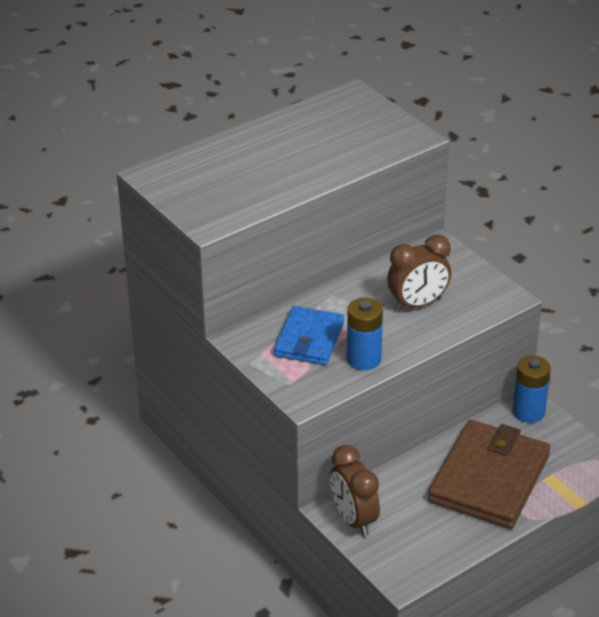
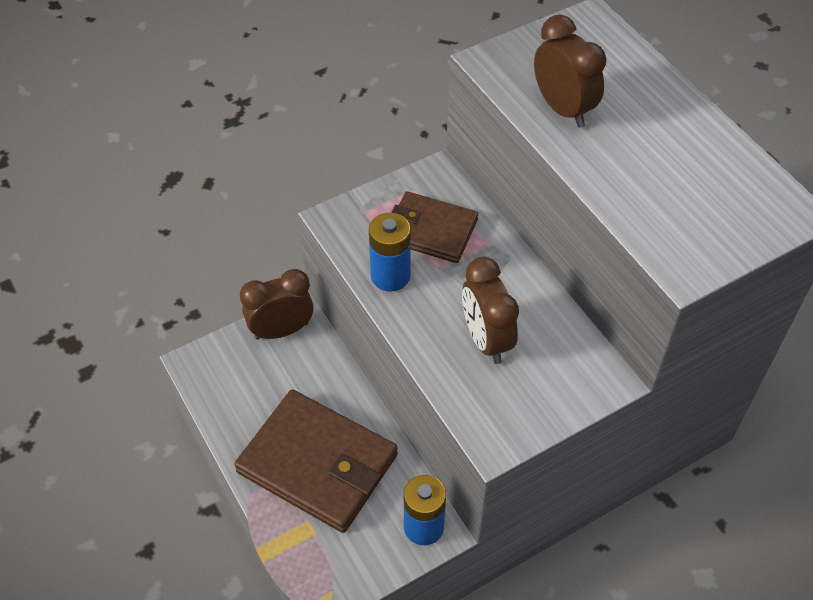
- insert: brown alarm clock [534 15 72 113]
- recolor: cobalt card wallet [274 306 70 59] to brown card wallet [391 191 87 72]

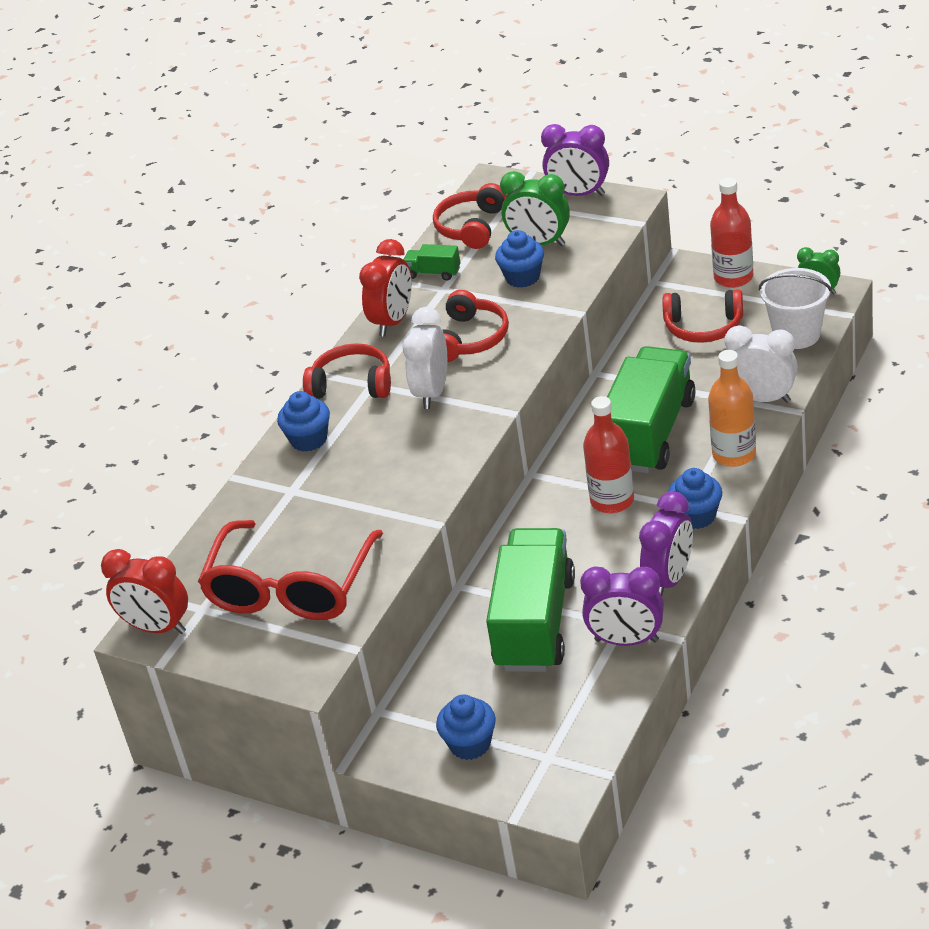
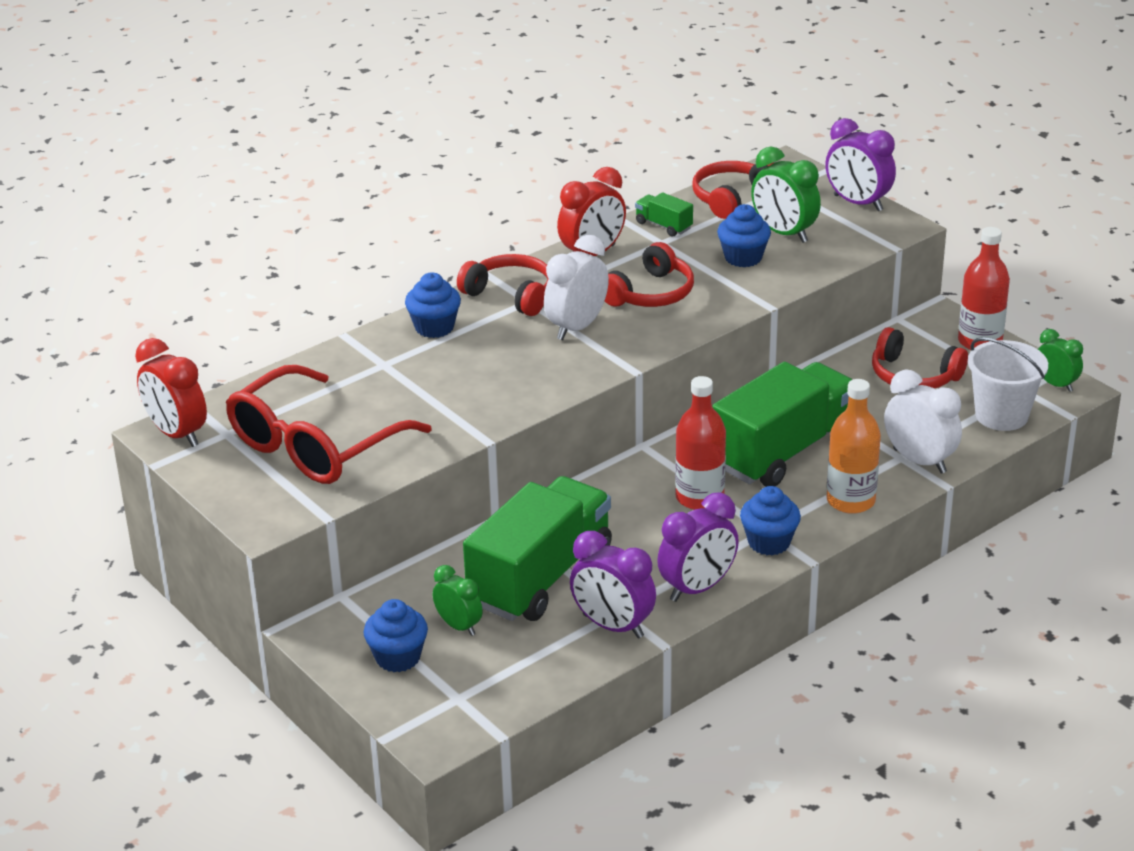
- insert: leaf-green alarm clock [433 565 50 71]

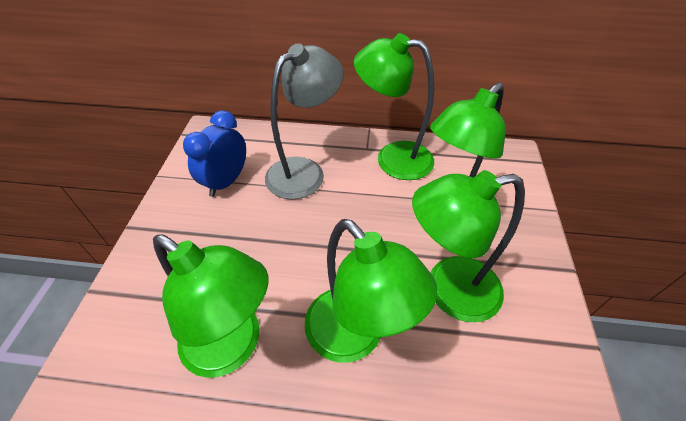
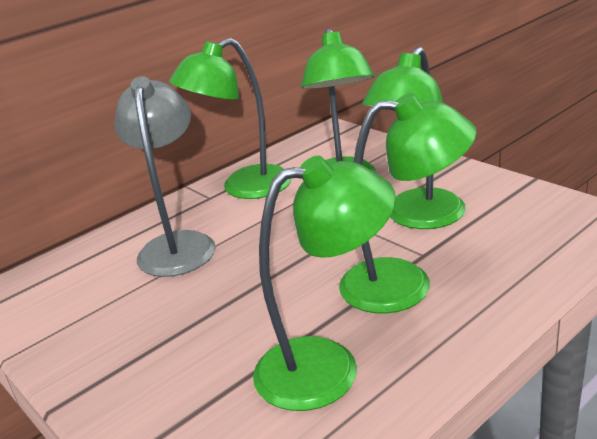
- delete: cobalt alarm clock [183 110 63 87]

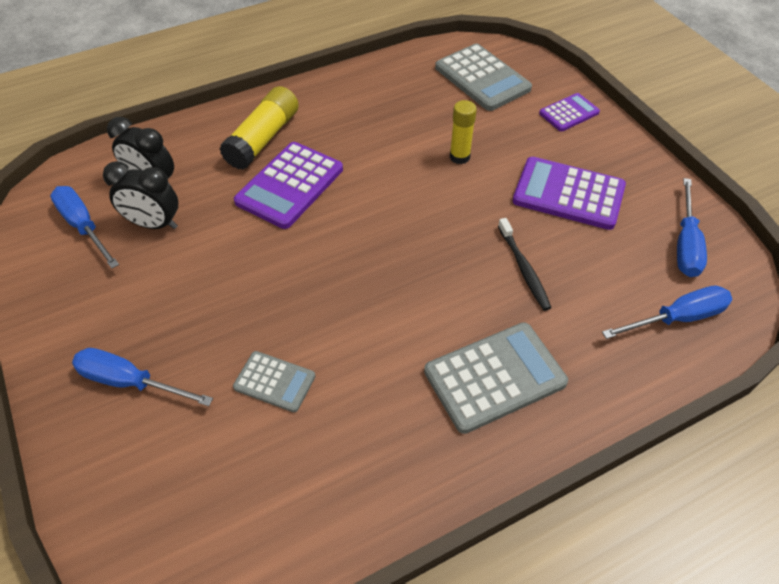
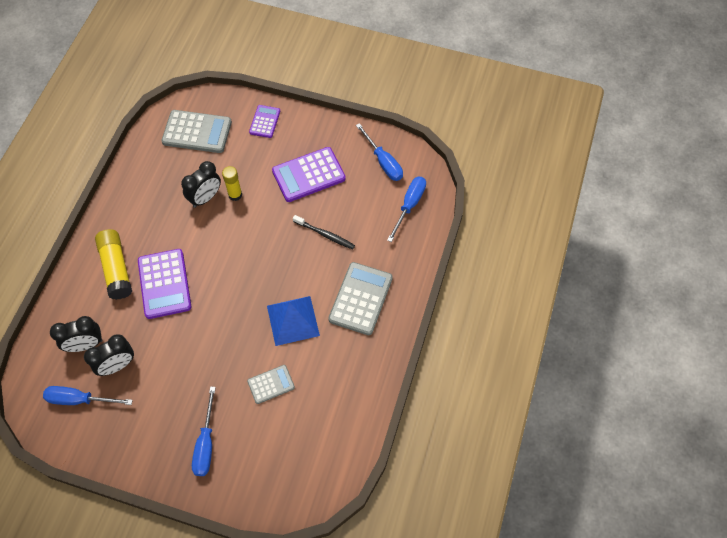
- insert: jet-black alarm clock [181 161 40 47]
- insert: cobalt pyramid [267 296 53 50]
- rotate: cobalt flat screwdriver [72 348 141 58] = [192 387 24 89] 60 degrees counterclockwise

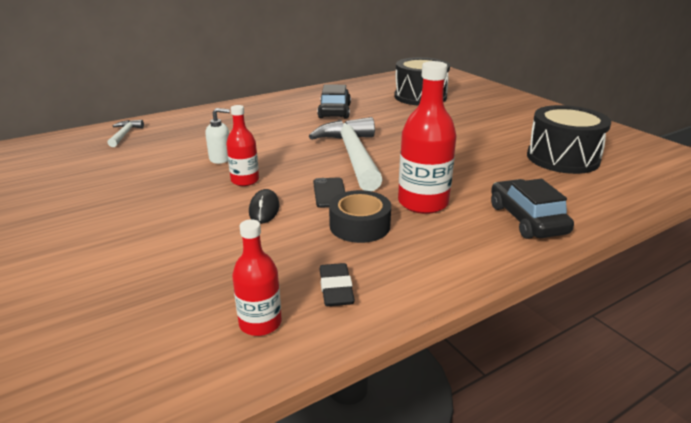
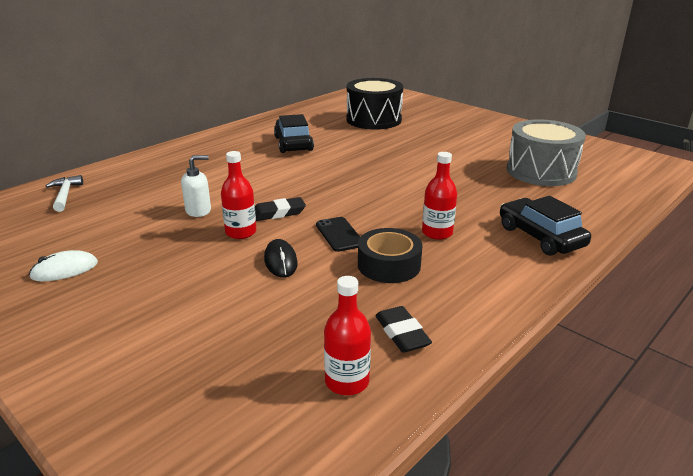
- delete: snow-white claw hammer [309 117 74 74]
- insert: snow-white computer mouse [29 250 69 31]
- insert: jet-black pencil eraser [255 197 51 24]
- recolor: jet-black drum [527 105 84 69] to gray drum [507 120 79 66]
- resize: red drink bottle [398 61 59 153] = [422 152 35 88] x0.60

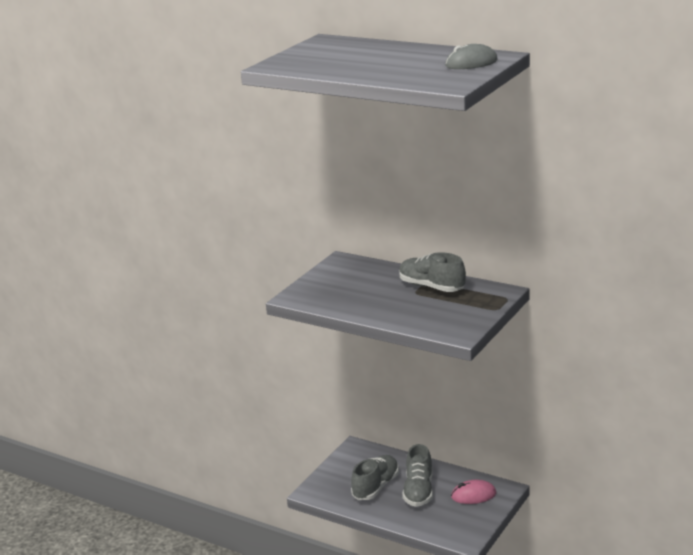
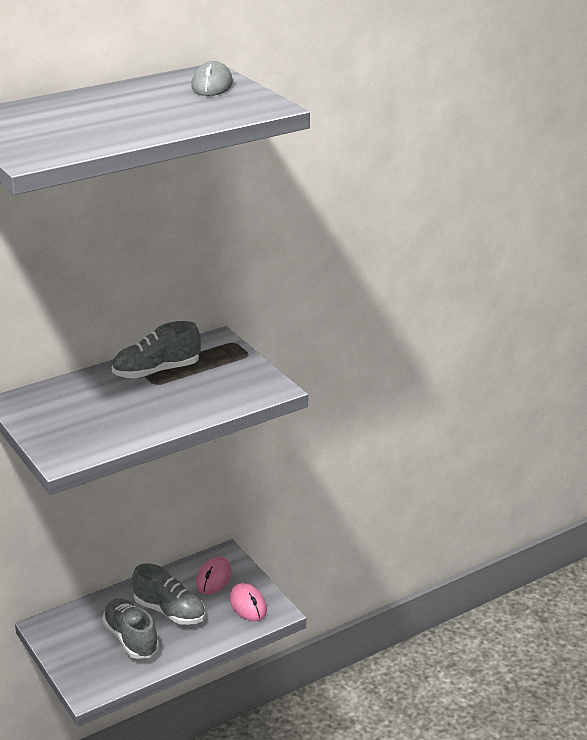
- insert: rosy computer mouse [230 583 37 38]

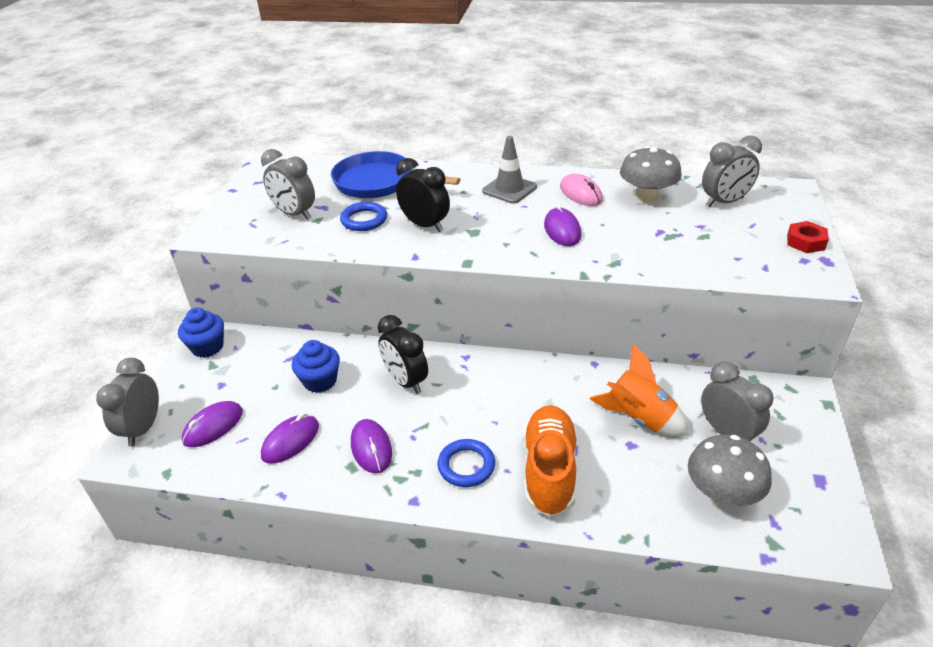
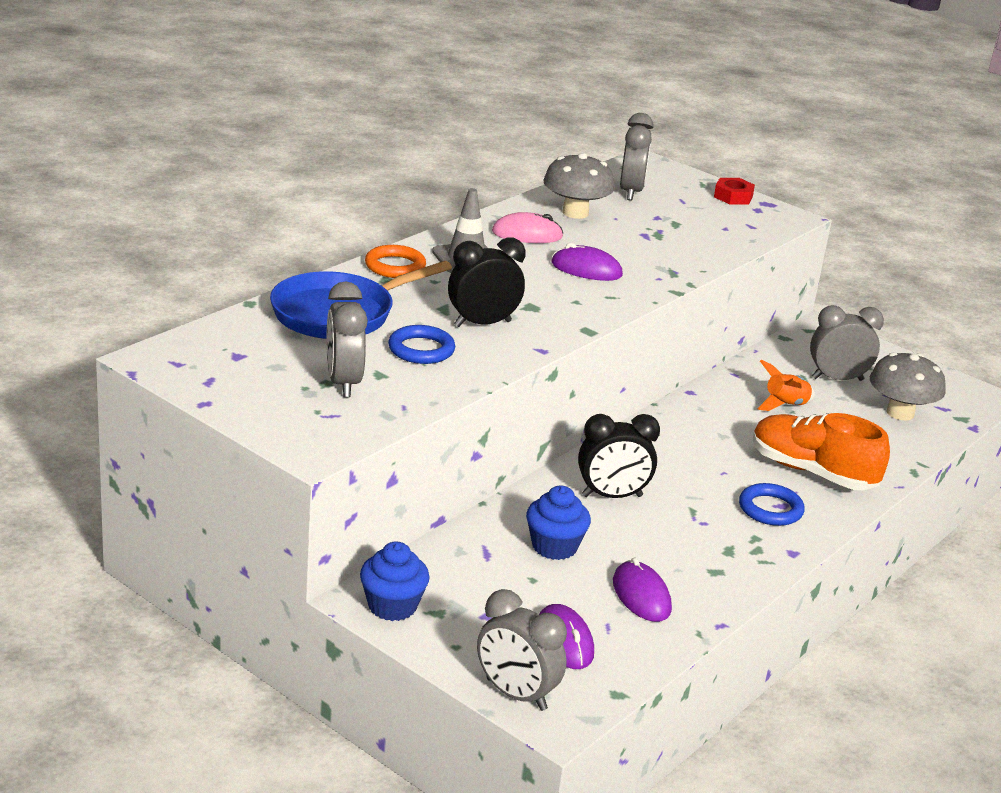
- delete: violet computer mouse [351 419 41 54]
- insert: orange hoop [365 245 61 33]
- rotate: gray alarm clock [261 149 54 71] = [327 282 41 115] 105 degrees clockwise
- resize: orange rocket [589 344 100 92] = [757 360 58 51] x0.66

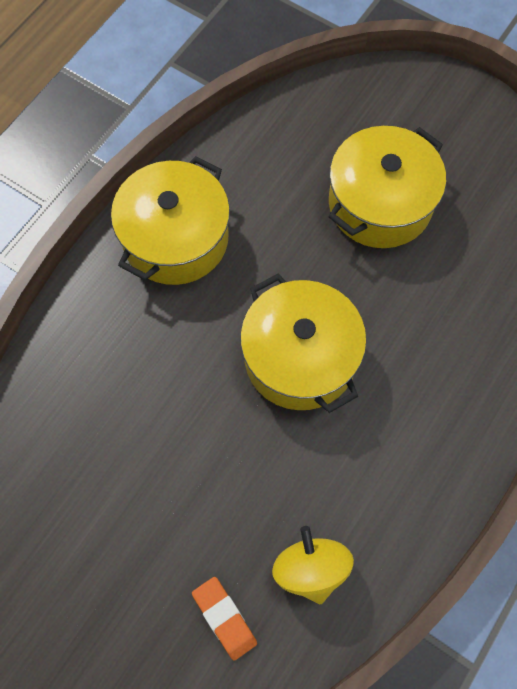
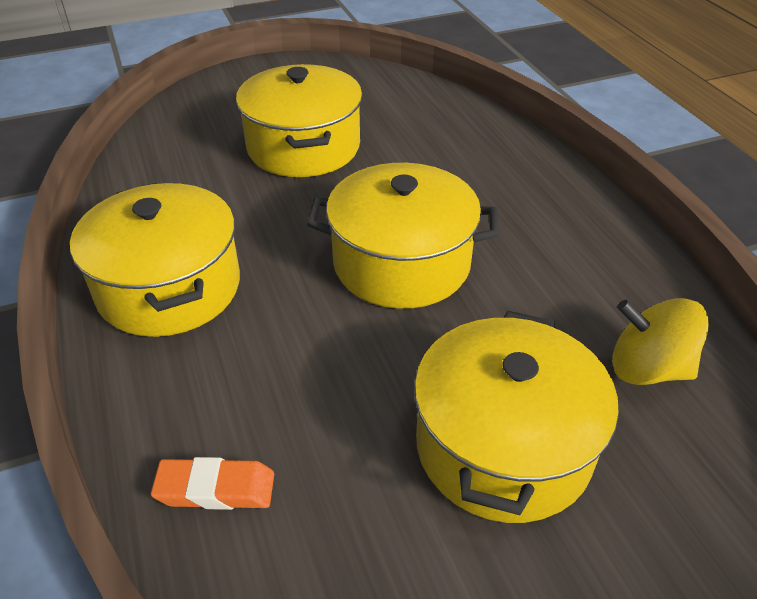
- insert: bright yellow pot [414 311 205 212]
- move: orange pencil eraser [192 577 65 84] to [151 457 123 53]

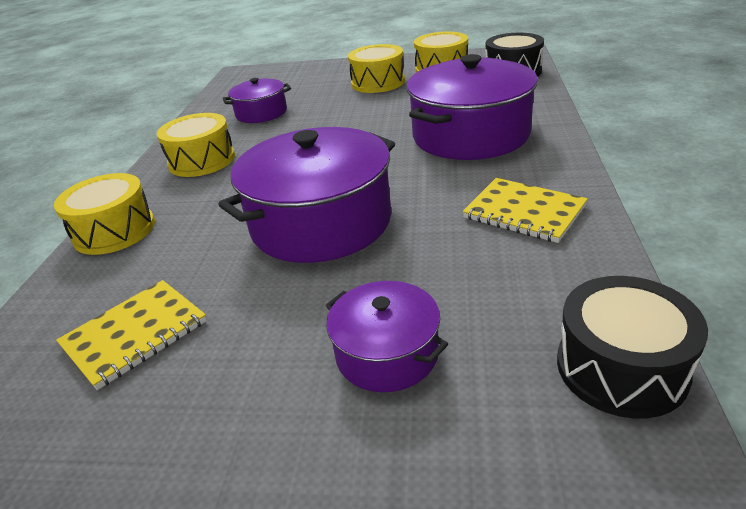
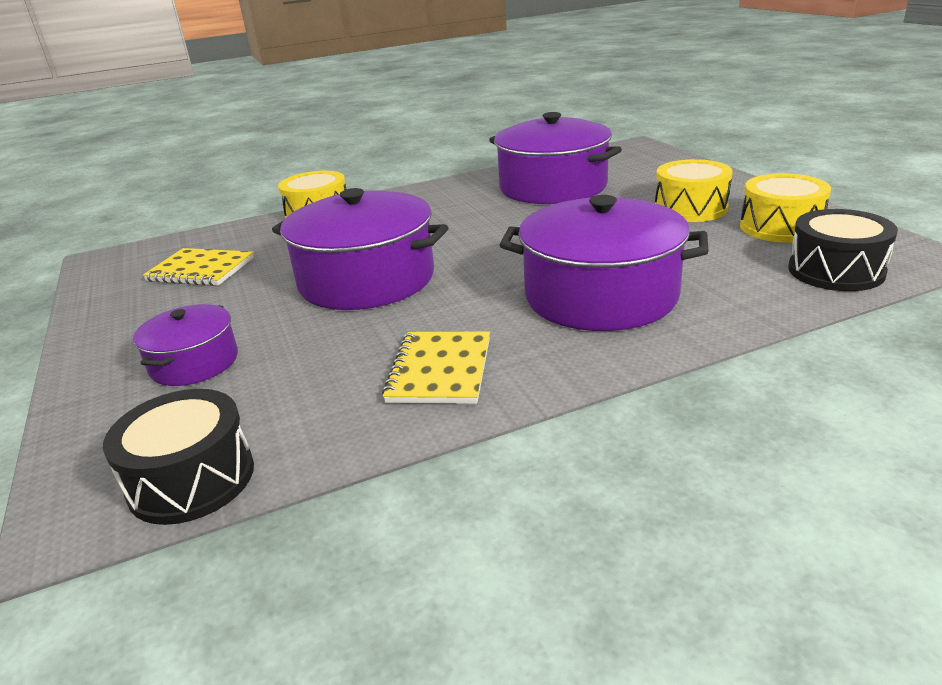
- delete: bright yellow drum [157 113 78 64]
- resize: violet pot [223 78 68 45] = [489 112 133 92] x1.88

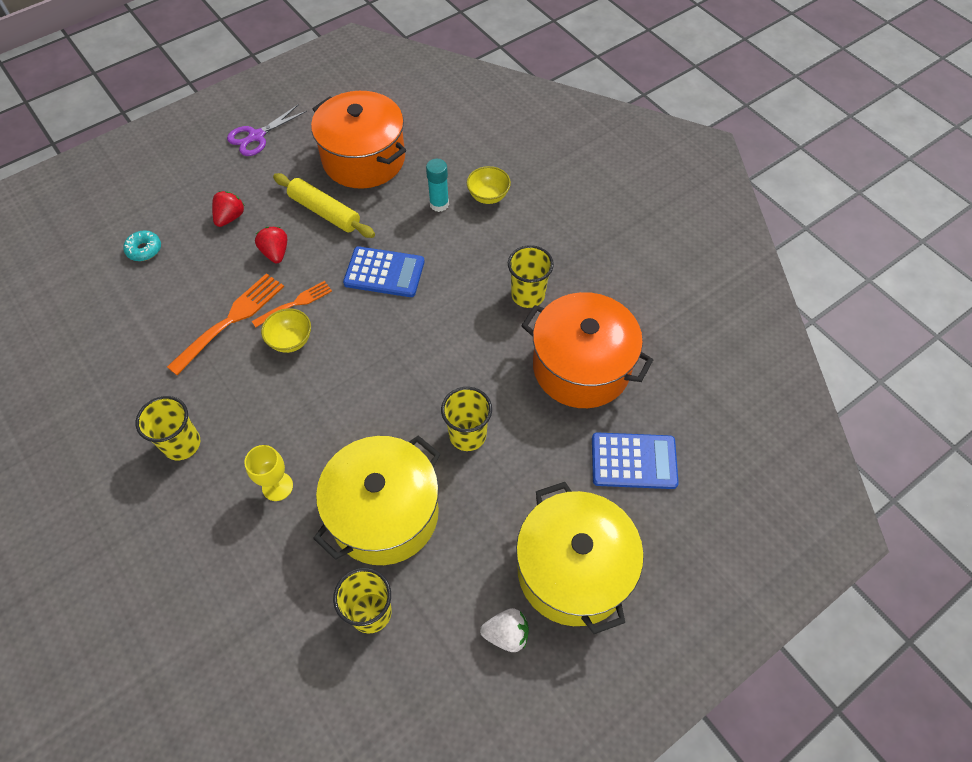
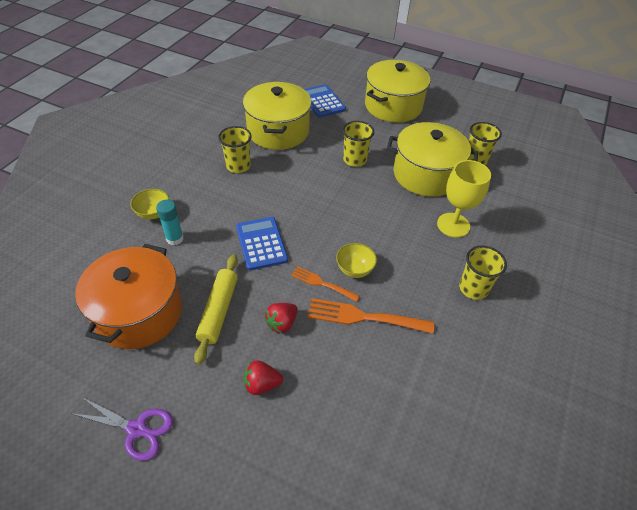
- delete: turquoise glazed donut [123 230 38 31]
- delete: snow-white berry [480 608 49 44]
- recolor: orange pot [521 292 132 116] to bright yellow pot [243 82 69 68]
- resize: bright yellow wine glass [244 445 49 56] = [437 160 54 78] x1.56

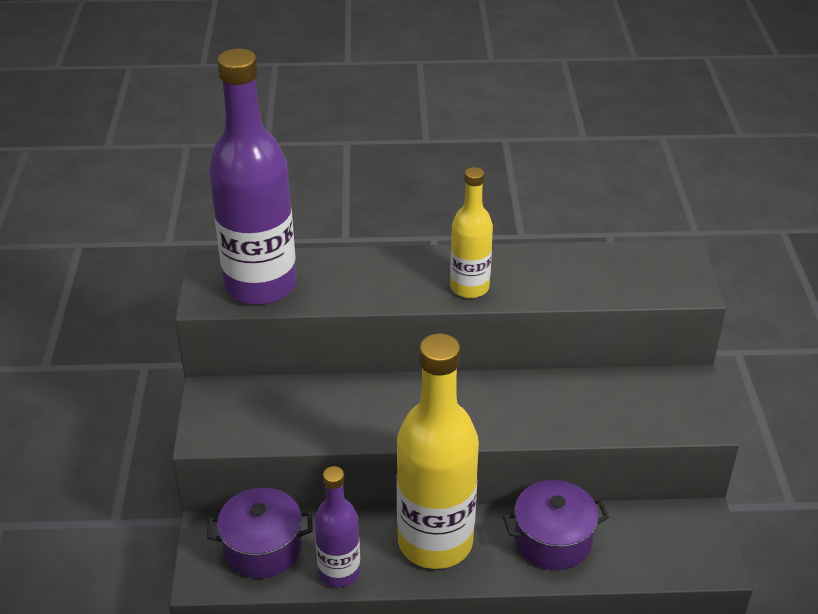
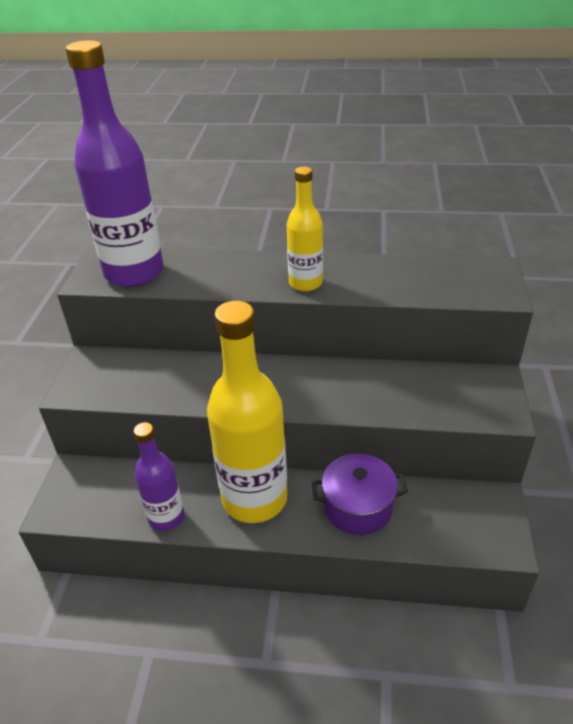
- delete: violet pot [207 488 106 90]

